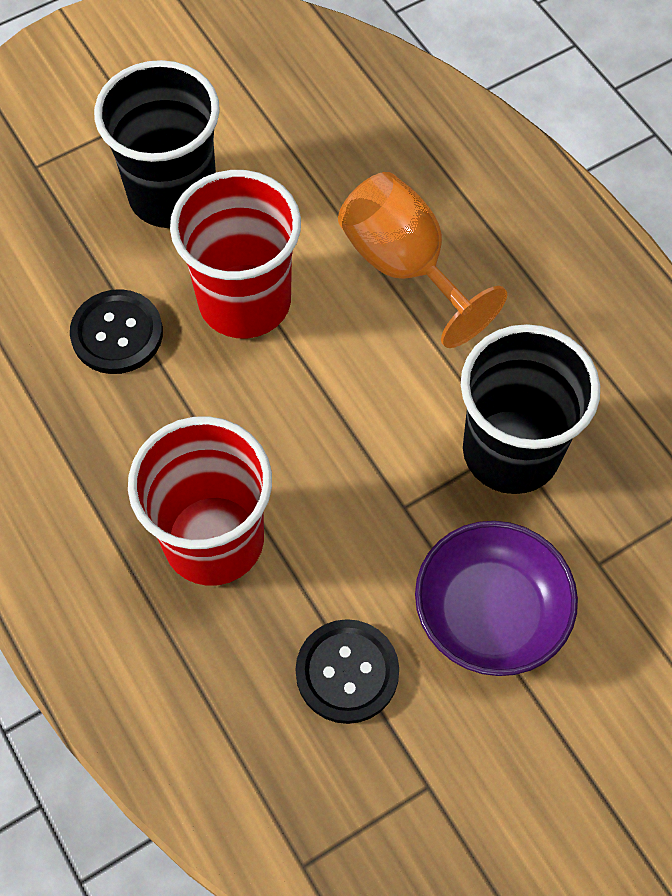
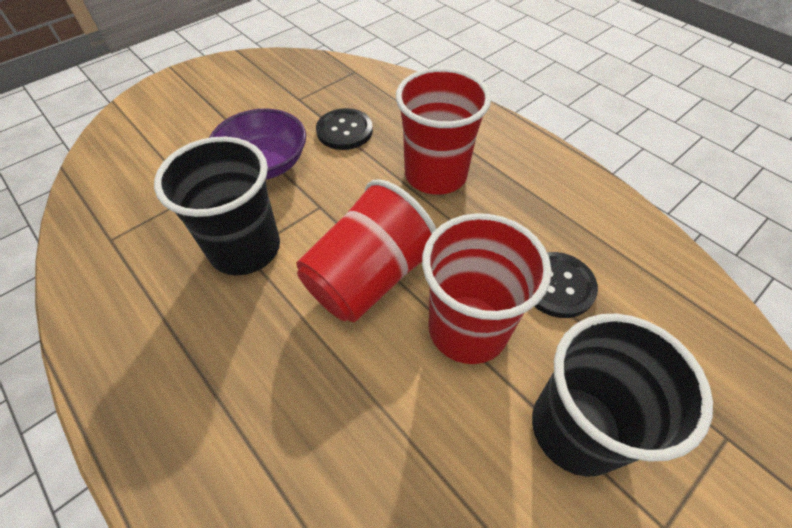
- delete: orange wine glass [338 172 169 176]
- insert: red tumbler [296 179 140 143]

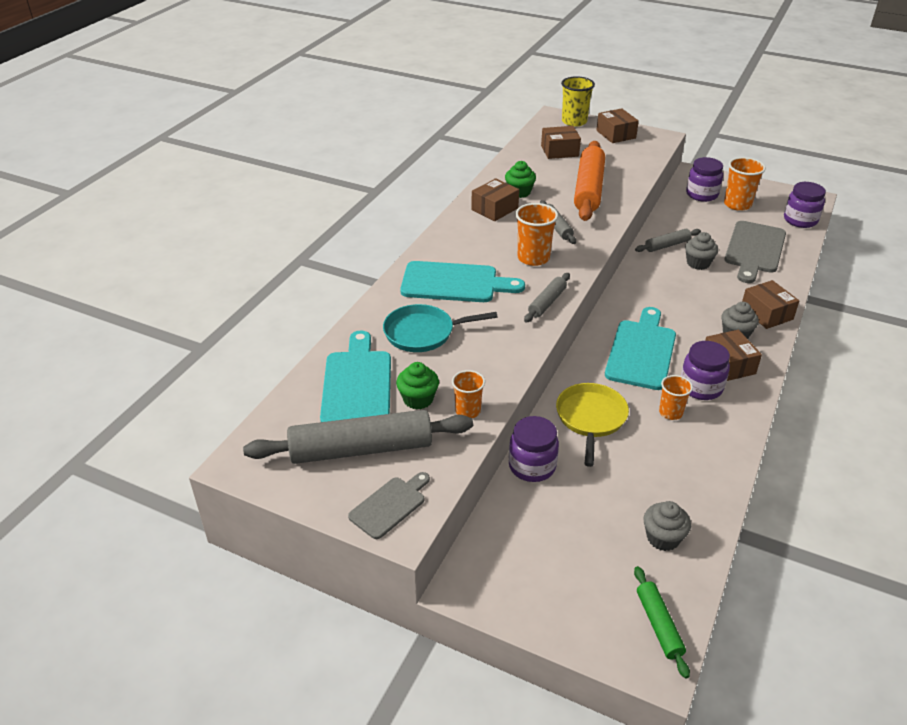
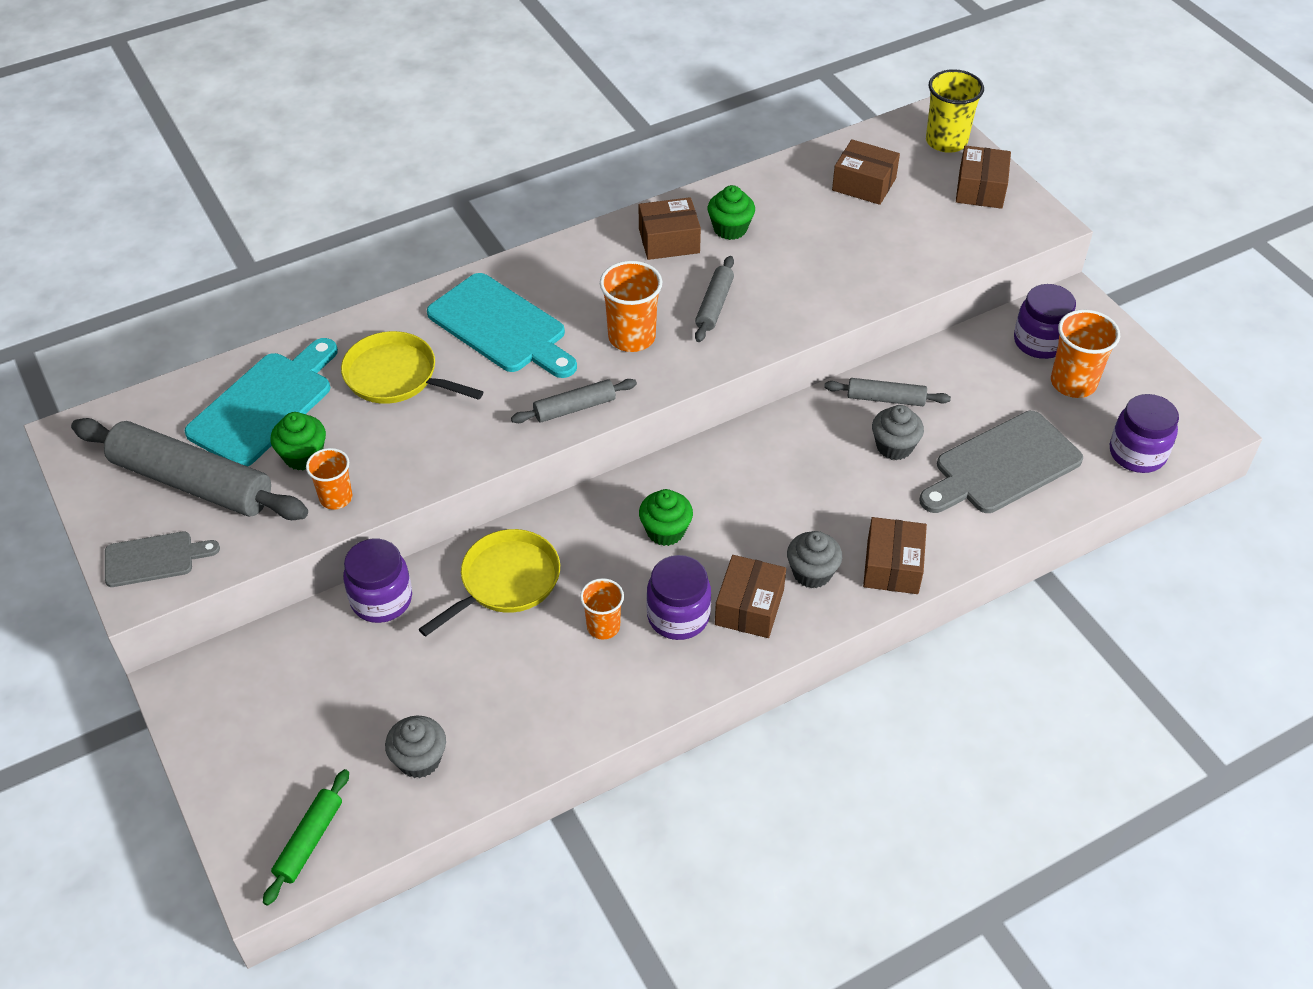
- delete: orange pastry roller [574 141 31 80]
- replace: turquoise chopping board [605 307 71 83] to leaf-green fairy cake [639 489 54 57]
- recolor: turquoise pan [383 304 115 48] to bright yellow pan [341 331 142 73]

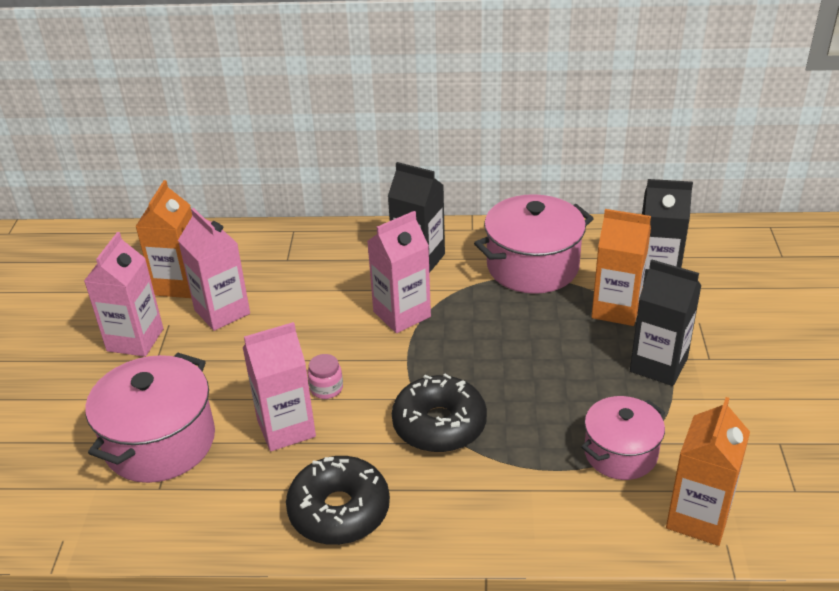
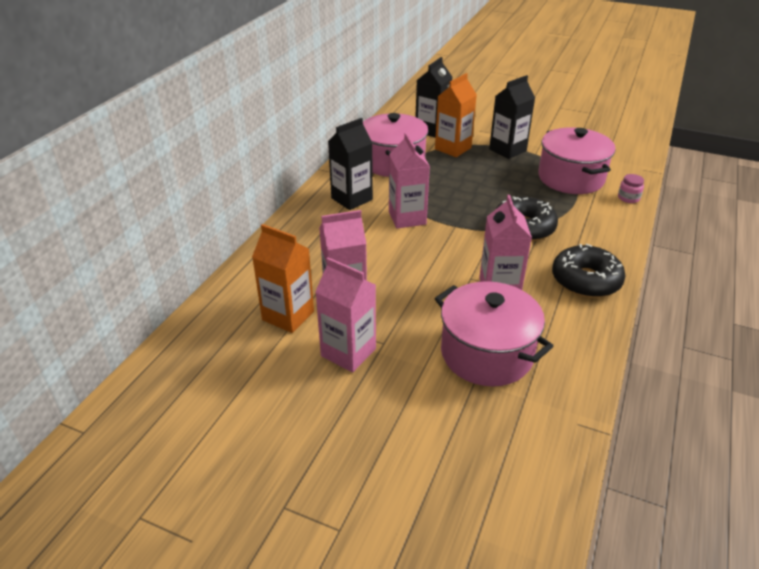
- delete: orange juice carton [666 397 84 149]
- move: rosy jar [308 354 35 45] to [618 174 26 29]
- resize: rosy pot [581 396 84 84] = [538 127 78 67] x1.56

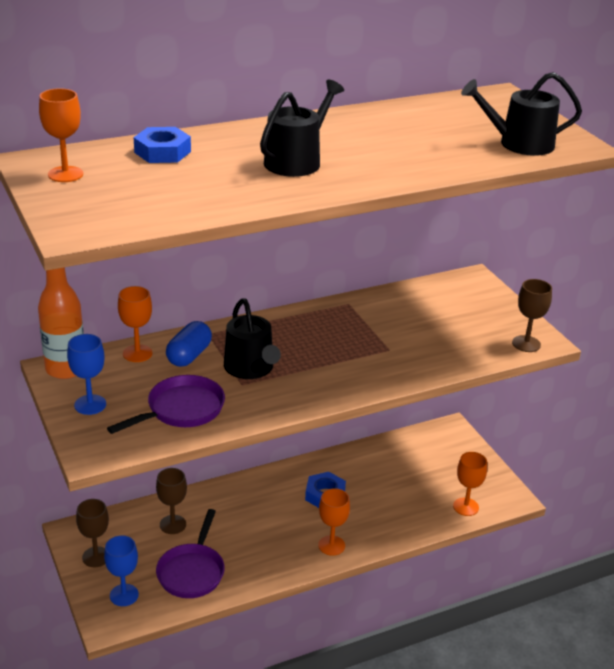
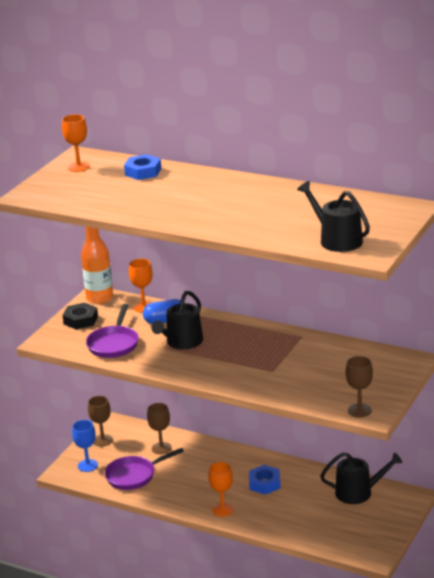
- delete: orange wine glass [453 452 34 64]
- move: jet-black sprinkling can [260 80 84 97] to [320 452 82 52]
- replace: cobalt wine glass [67 334 39 81] to jet-black hex nut [62 303 36 27]
- rotate: violet pan [107 375 118 59] = [86 304 53 54] 90 degrees clockwise

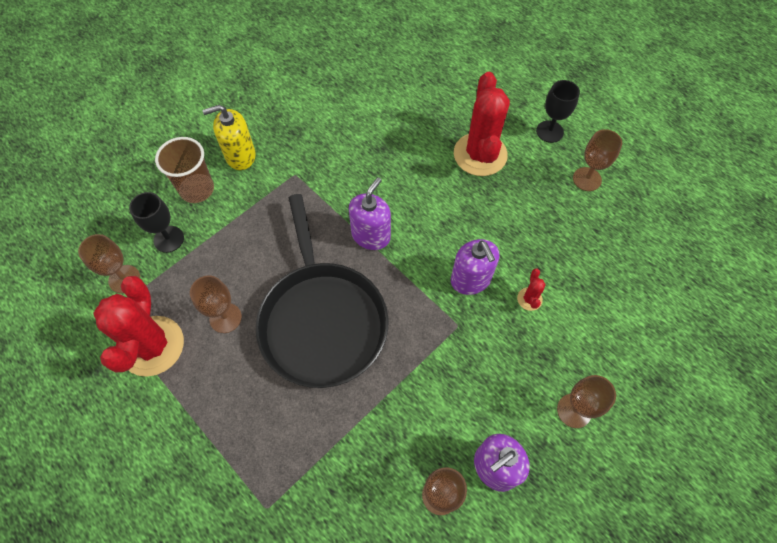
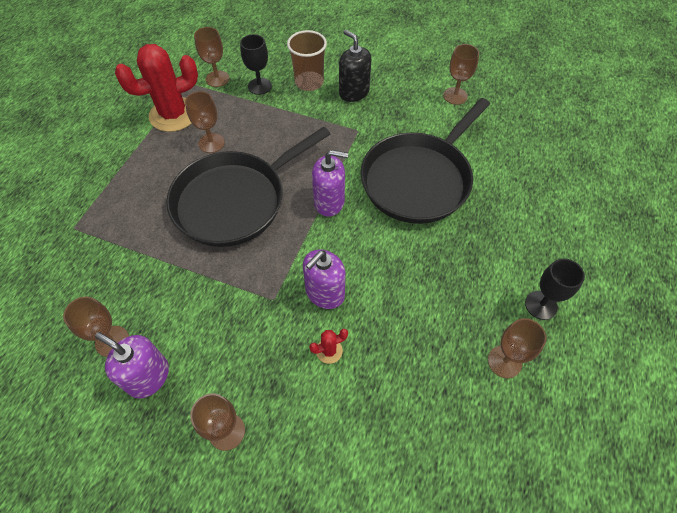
- delete: red saguaro cactus [454 72 56 104]
- insert: jet-black pan [360 98 130 126]
- insert: brown wine glass [443 44 36 61]
- recolor: bright yellow pump bottle [202 105 54 65] to jet-black pump bottle [339 30 32 72]

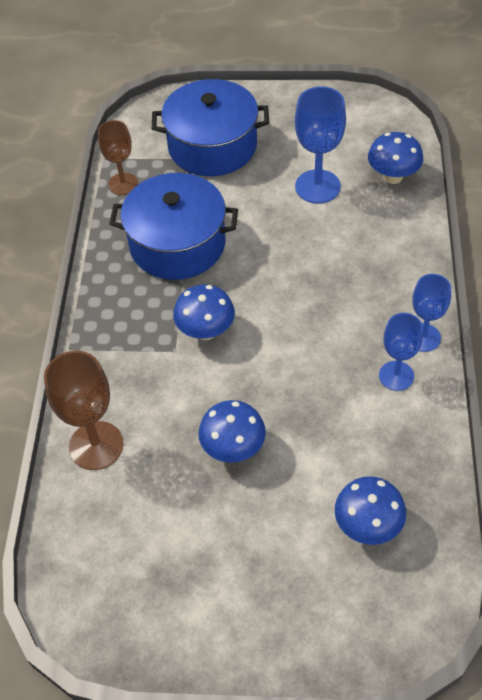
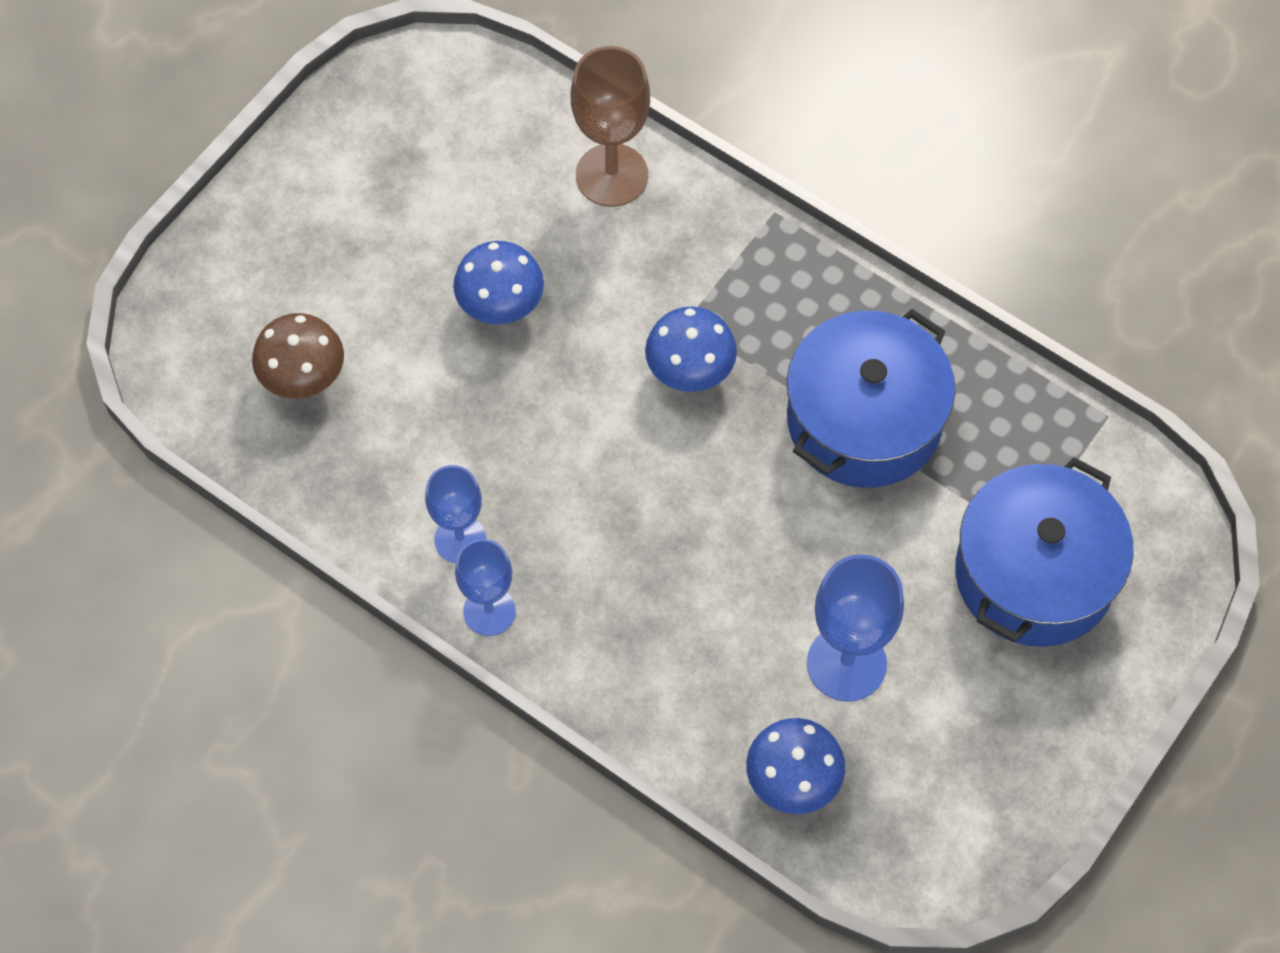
- delete: brown wine glass [98 120 40 75]
- recolor: cobalt toadstool [335 476 71 69] to brown toadstool [252 313 92 85]

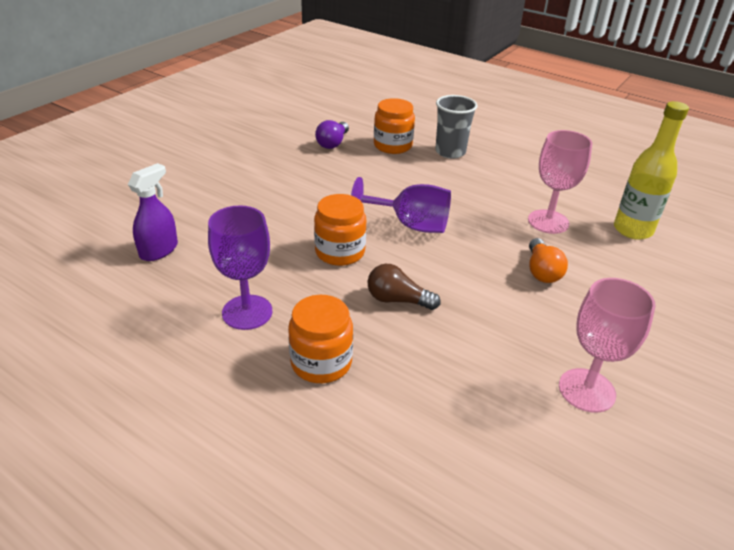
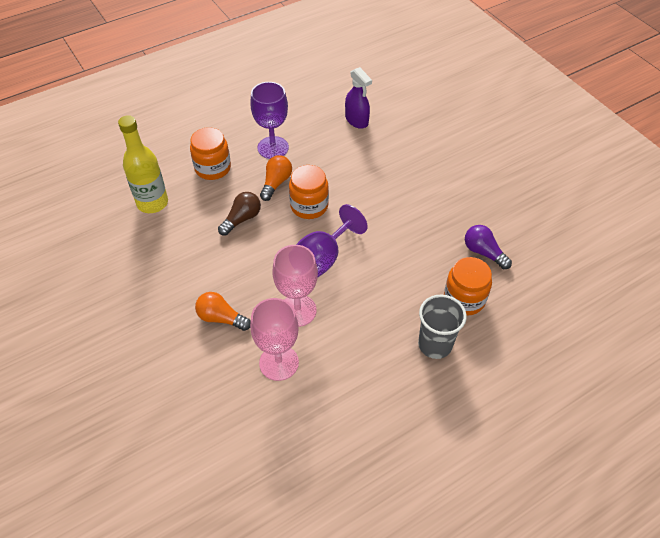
- insert: orange light bulb [260 155 32 46]
- move: rosy wine glass [559 278 97 135] to [272 245 46 82]
- move: bright yellow drink bottle [614 101 75 139] to [118 115 50 98]

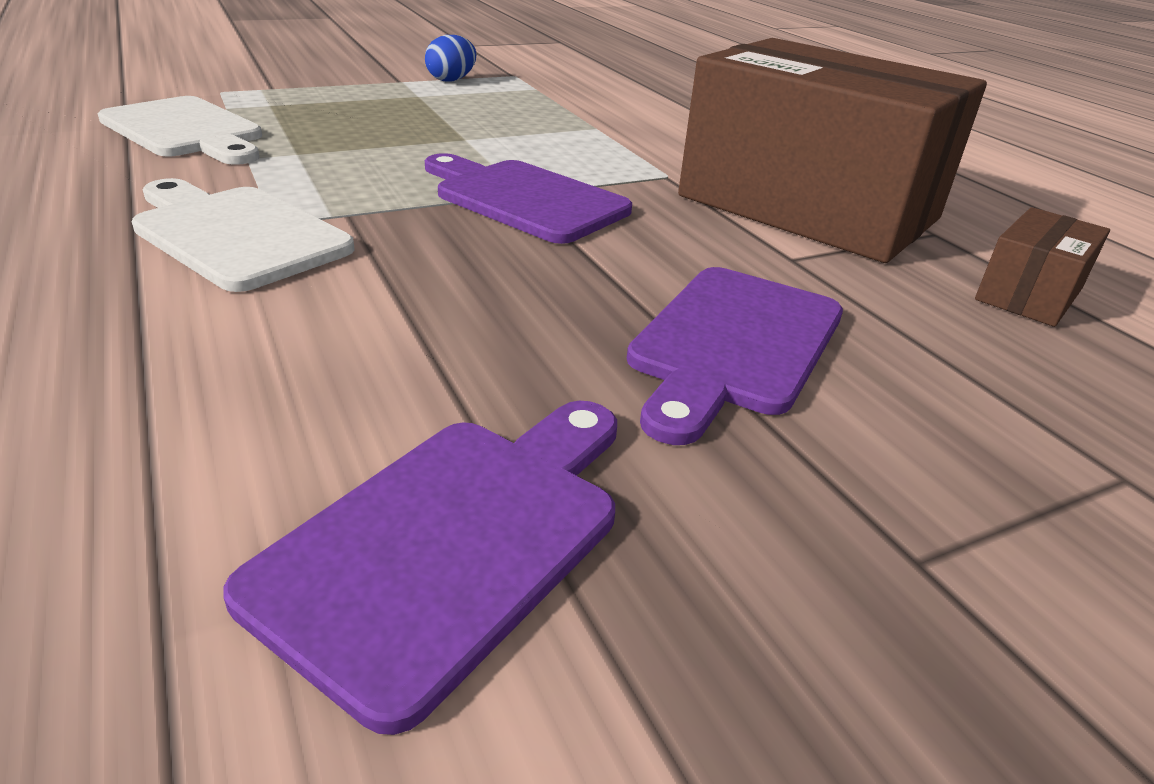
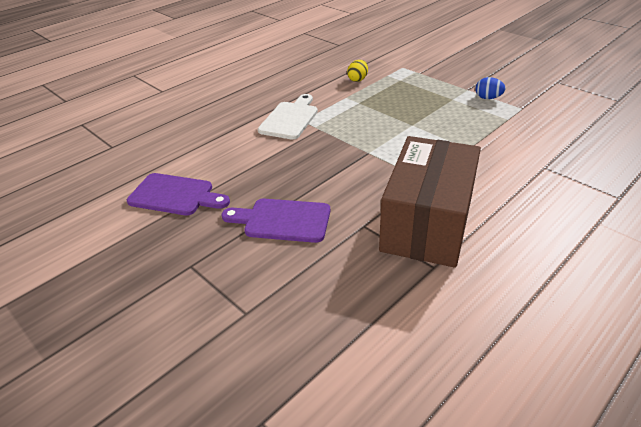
- delete: violet chopping board [425 153 207 91]
- delete: brown box [975 207 135 120]
- replace: snow-white chopping board [98 96 164 69] to bright yellow egg shape [347 60 21 22]

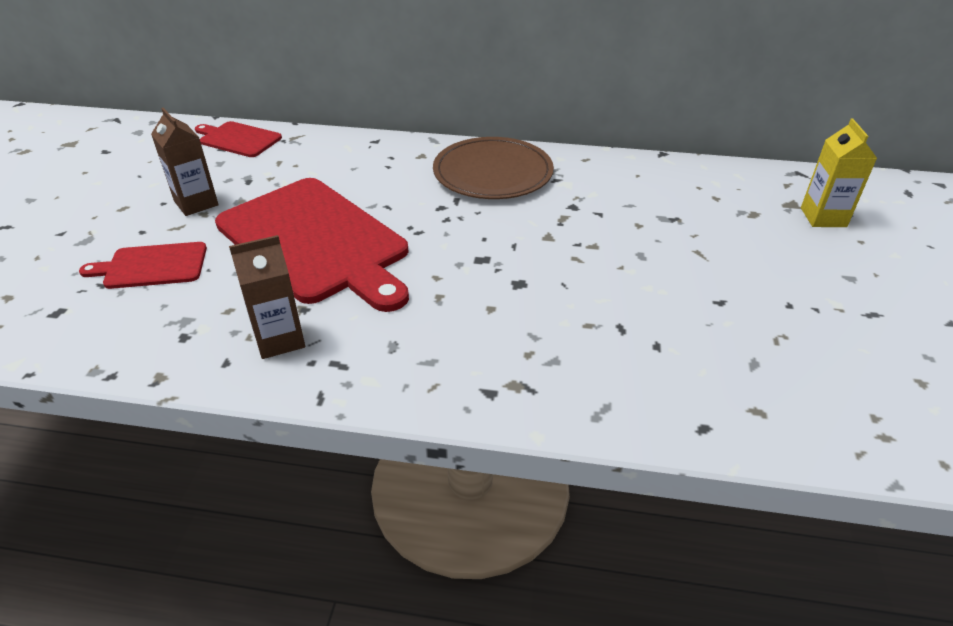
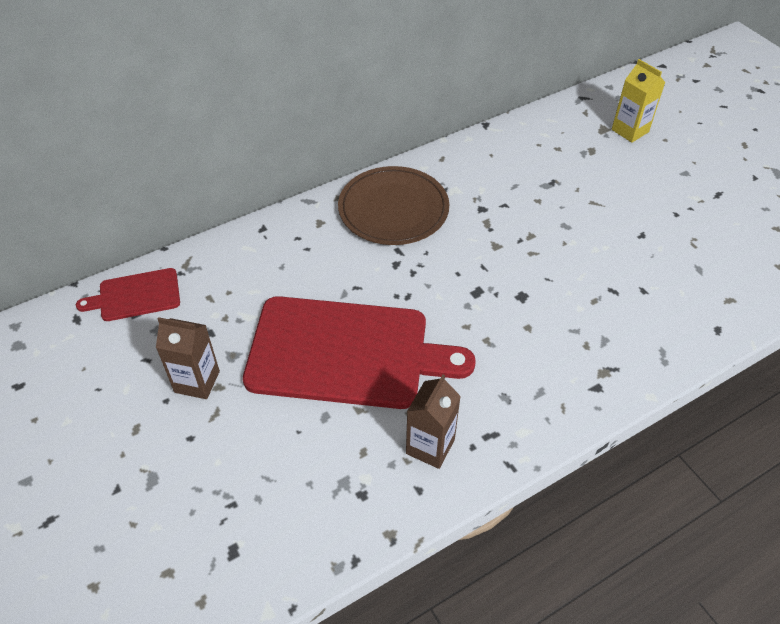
- delete: red chopping board [79 242 128 47]

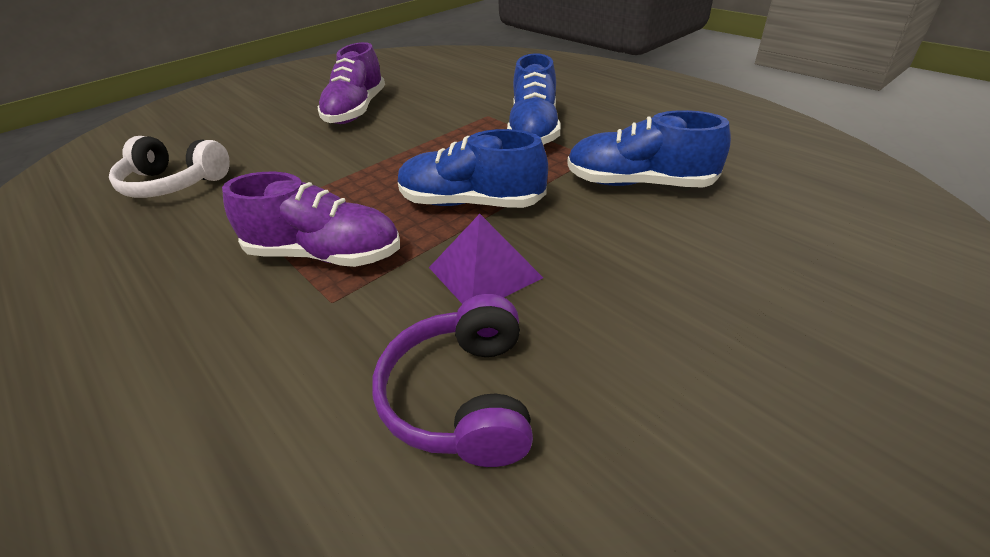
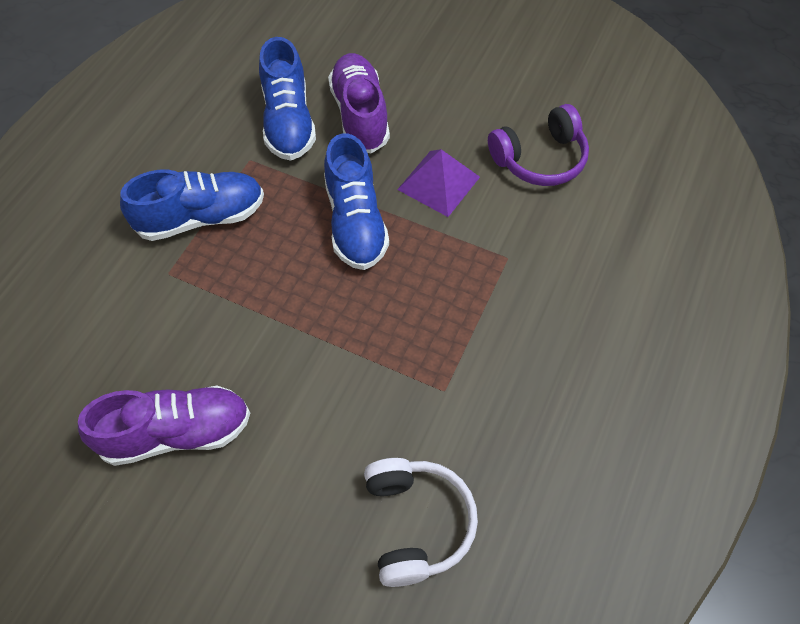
- move: violet sneaker [222 172 178 95] to [328 53 62 100]

